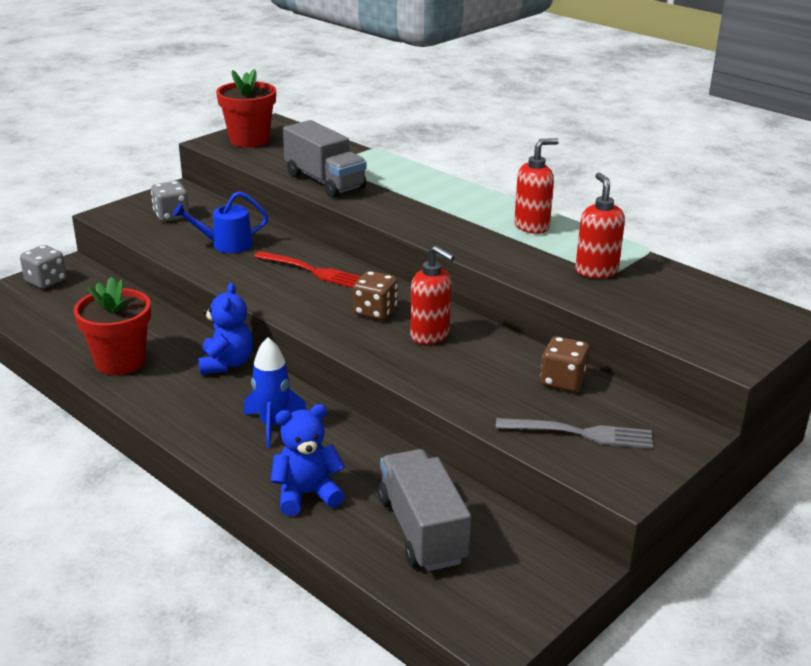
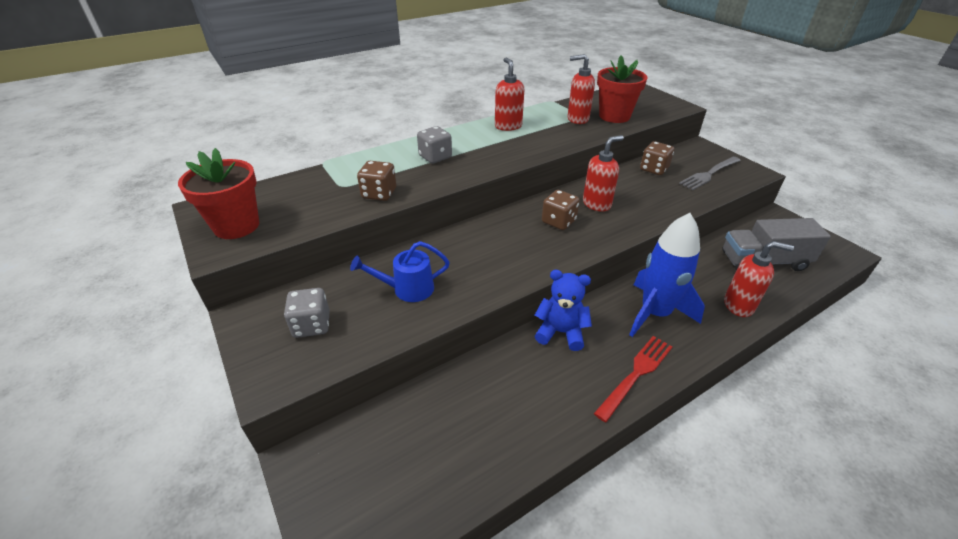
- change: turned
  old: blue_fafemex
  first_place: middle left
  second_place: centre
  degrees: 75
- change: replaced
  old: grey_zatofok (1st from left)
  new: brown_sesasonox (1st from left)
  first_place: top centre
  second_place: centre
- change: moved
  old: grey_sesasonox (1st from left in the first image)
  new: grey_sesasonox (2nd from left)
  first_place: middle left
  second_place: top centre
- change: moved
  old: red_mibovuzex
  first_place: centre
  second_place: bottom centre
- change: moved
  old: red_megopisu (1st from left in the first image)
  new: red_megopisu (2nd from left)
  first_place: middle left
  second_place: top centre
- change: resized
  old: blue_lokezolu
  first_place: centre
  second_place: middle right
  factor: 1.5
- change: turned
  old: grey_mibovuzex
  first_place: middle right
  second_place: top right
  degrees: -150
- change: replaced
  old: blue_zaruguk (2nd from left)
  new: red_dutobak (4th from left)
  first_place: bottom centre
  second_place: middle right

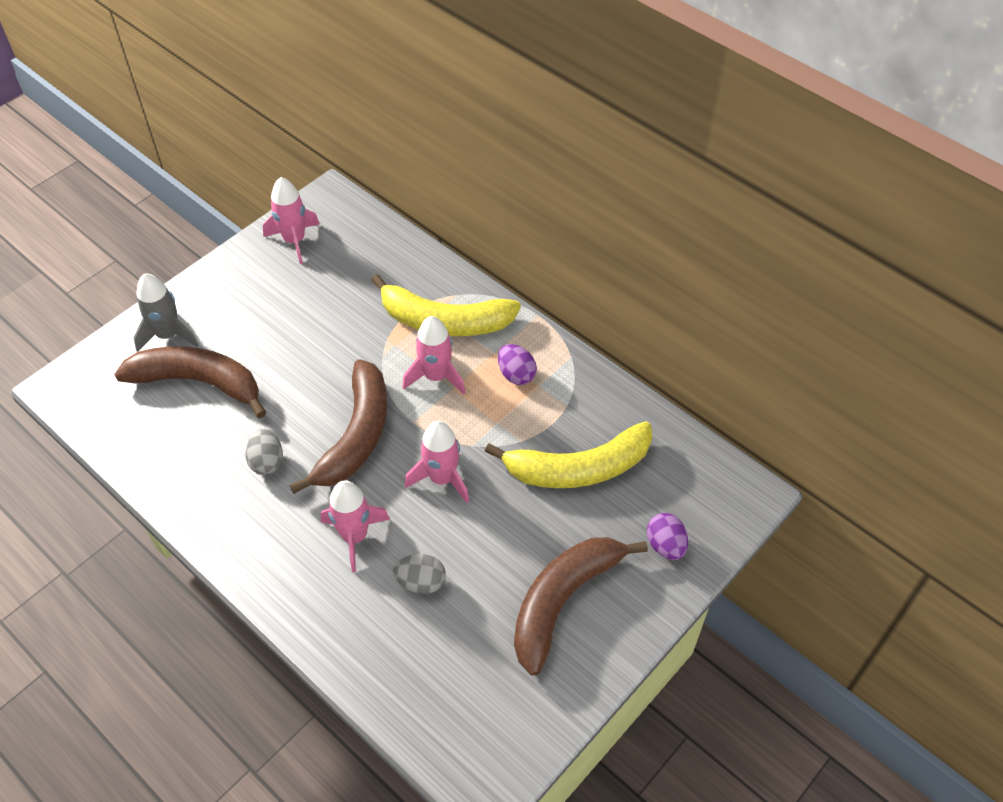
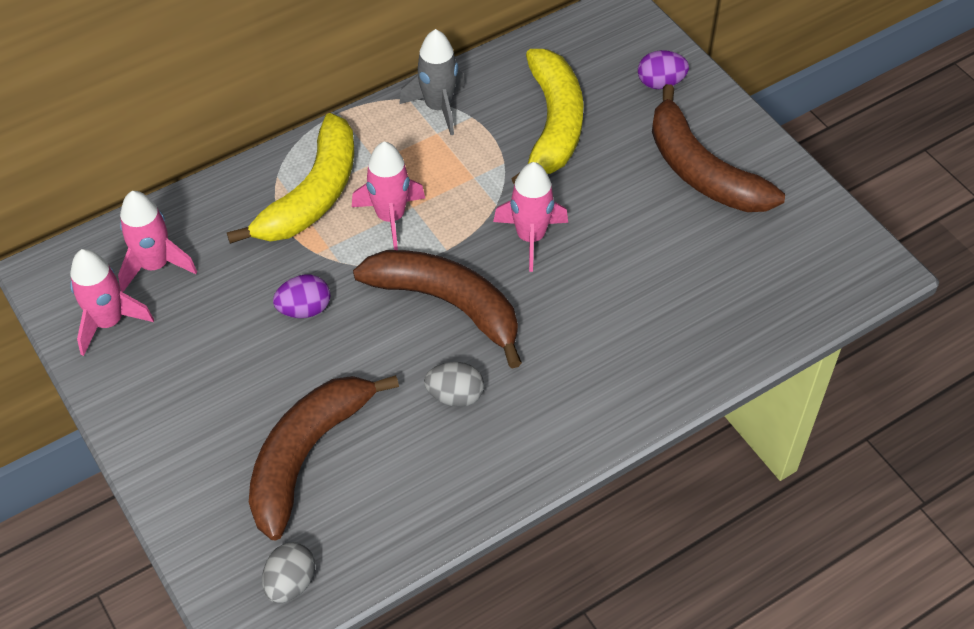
- change: moved
  old: pink_lokezolu (2nd from left)
  first_place: centre
  second_place: middle left
- change: moved
  old: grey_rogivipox (2nd from left in the first image)
  new: grey_rogivipox (1st from left)
  first_place: bottom centre
  second_place: bottom left
- change: moved
  old: purple_rogivipox (1st from left)
  first_place: centre
  second_place: middle left
- change: moved
  old: grey_lokezolu
  first_place: middle left
  second_place: top centre

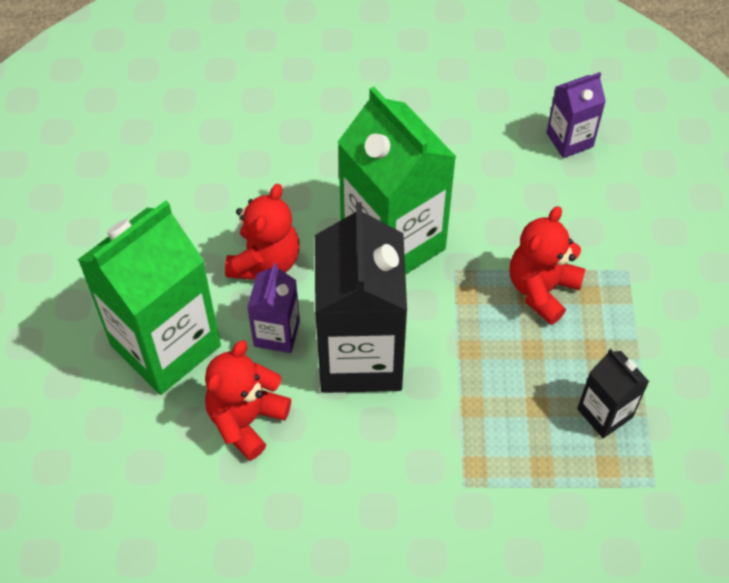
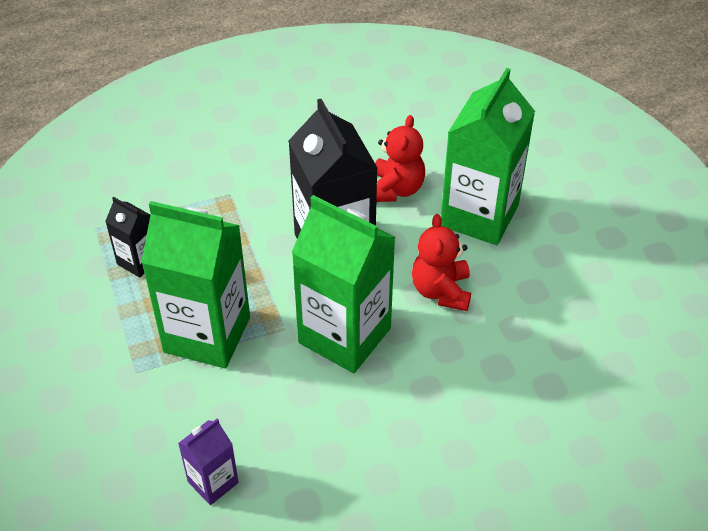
- change: replaced
  old: red_zaruguk (3rd from left)
  new: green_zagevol (1st from left)
  first_place: middle right
  second_place: middle left
- change: removed
  old: purple_zagevol (1st from left)
  first_place: centre

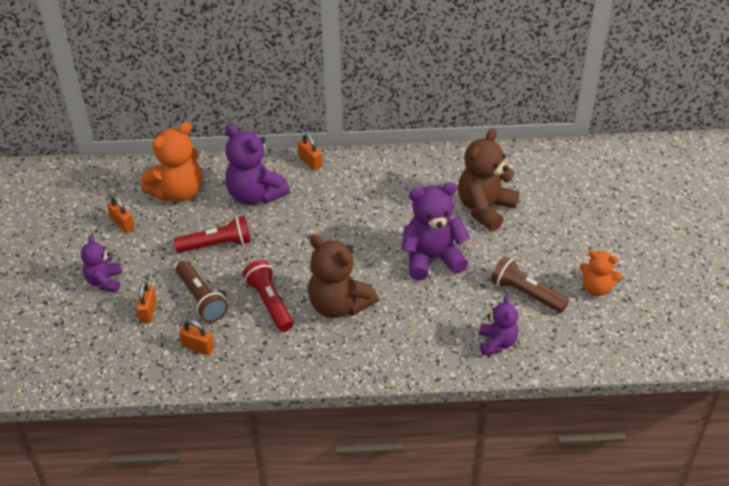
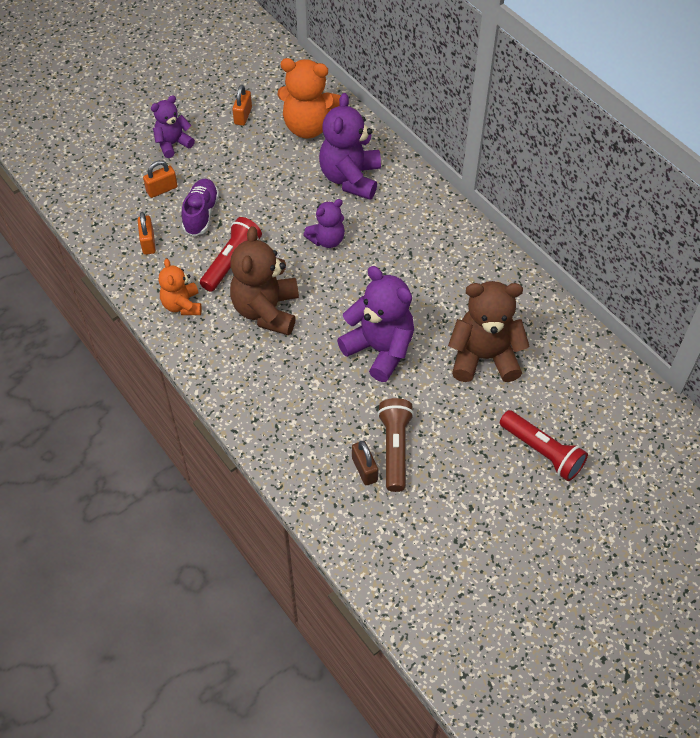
- change: moved
  old: orange_zaruguk (2nd from left in the first image)
  new: orange_zaruguk (1st from left)
  first_place: middle right
  second_place: middle left
- change: replaced
  old: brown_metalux (1st from left)
  new: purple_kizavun
  first_place: middle left
  second_place: top left
- change: moved
  old: purple_zaruguk (4th from left in the first image)
  new: purple_zaruguk (2nd from left)
  first_place: bottom right
  second_place: top centre
- change: added
  new: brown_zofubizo
  second_place: centre
- change: moved
  old: red_metalux (1st from left in the first image)
  new: red_metalux (2nd from left)
  first_place: middle left
  second_place: middle right
- change: removed
  old: orange_zofubizo (4th from left)
  first_place: top centre

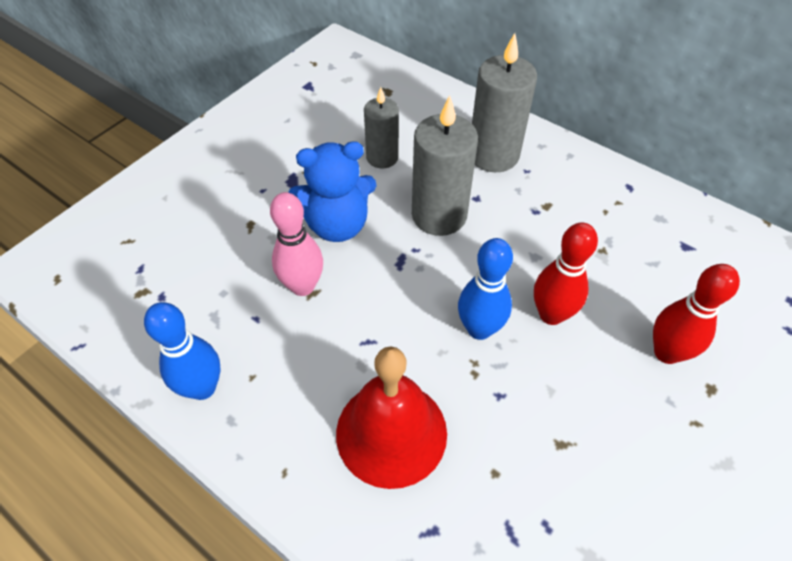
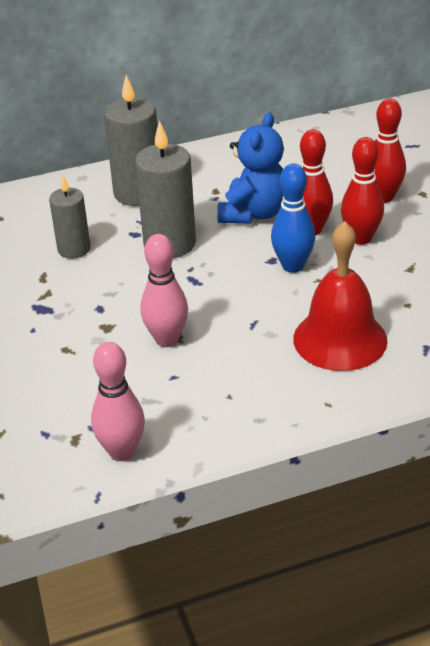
- change: added
  new: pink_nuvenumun (1st from left)
  second_place: middle left
- change: moved
  old: blue_zaruguk
  first_place: centre
  second_place: top centre
- change: added
  new: red_nuvenumun (2nd from left)
  second_place: top right
- change: removed
  old: blue_nuvenumun (1st from left)
  first_place: middle left

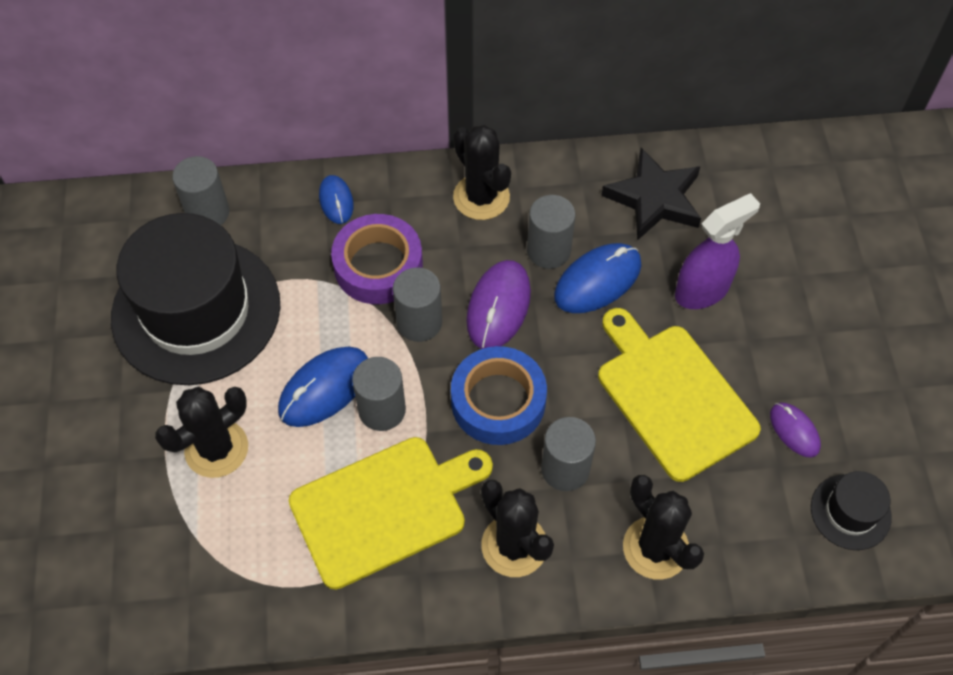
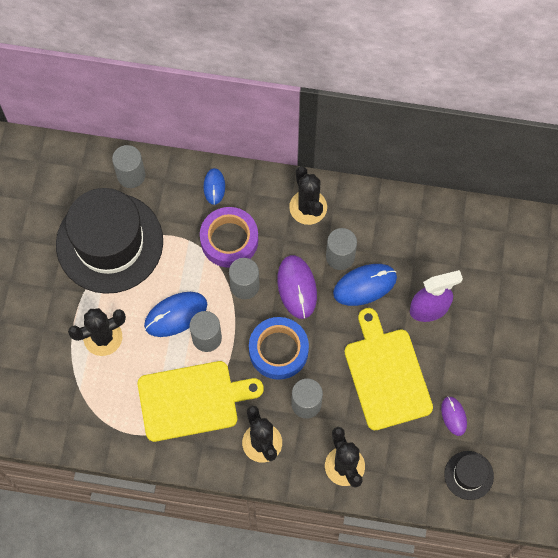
- change: turned
  old: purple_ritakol (1st from left)
  first_place: centre
  second_place: centre
  degrees: -45
- change: removed
  old: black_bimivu
  first_place: top right

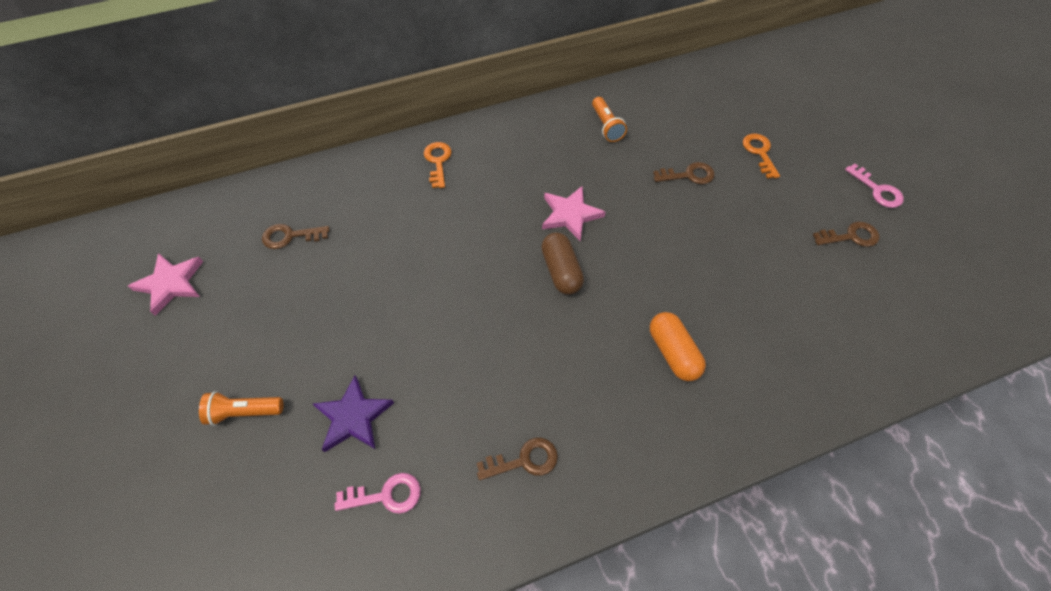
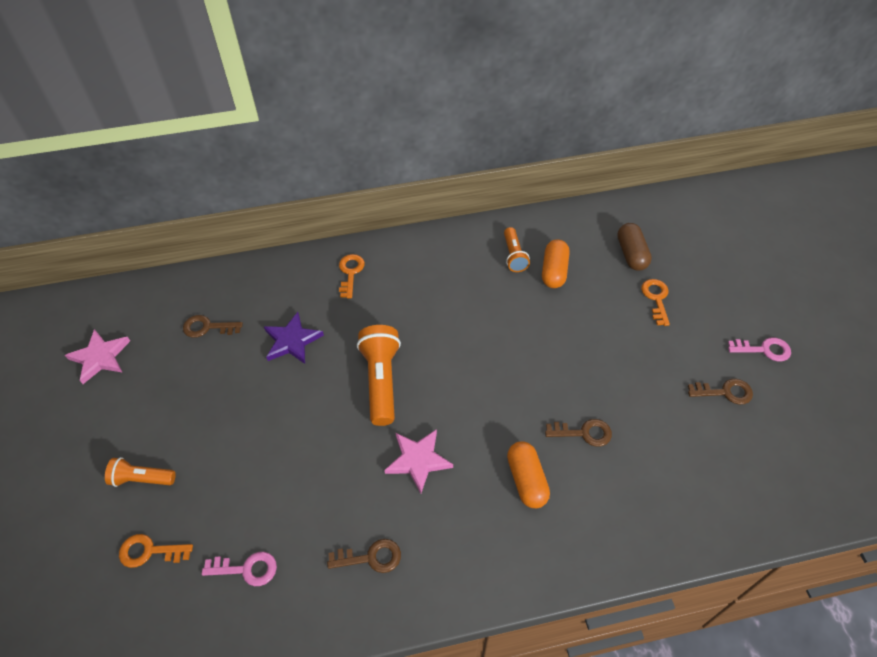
- change: added
  new: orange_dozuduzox (1st from left)
  second_place: bottom left
- change: moved
  old: purple_bimivu
  first_place: bottom centre
  second_place: centre
- change: added
  new: orange_metalux (2nd from left)
  second_place: centre
- change: moved
  old: pink_bimivu (2nd from left)
  first_place: centre
  second_place: bottom centre
- change: added
  new: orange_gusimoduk (2nd from left)
  second_place: centre
- change: moved
  old: brown_dozuduzox (3rd from left)
  first_place: top centre
  second_place: centre
- change: moved
  old: brown_gusimoduk
  first_place: centre
  second_place: middle right
- change: turned
  old: pink_dozuduzox (2nd from left)
  first_place: top right
  second_place: middle right
  degrees: -60

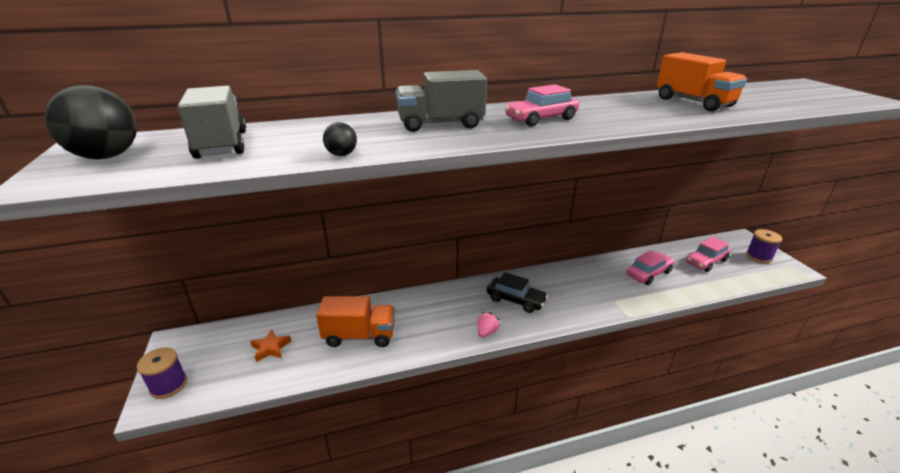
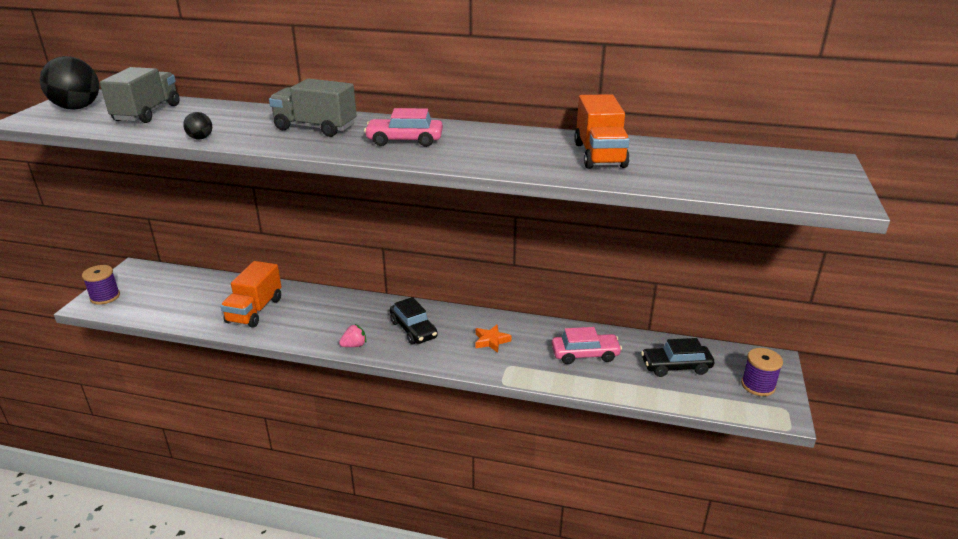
- change: turned
  old: orange_zatofok (1st from left)
  first_place: bottom centre
  second_place: middle left
  degrees: 75
- change: moved
  old: orange_bimivu
  first_place: bottom left
  second_place: centre
- change: recoloured
  old: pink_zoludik (3rd from left)
  new: black_zoludik (2nd from left)
  first_place: middle right
  second_place: middle right

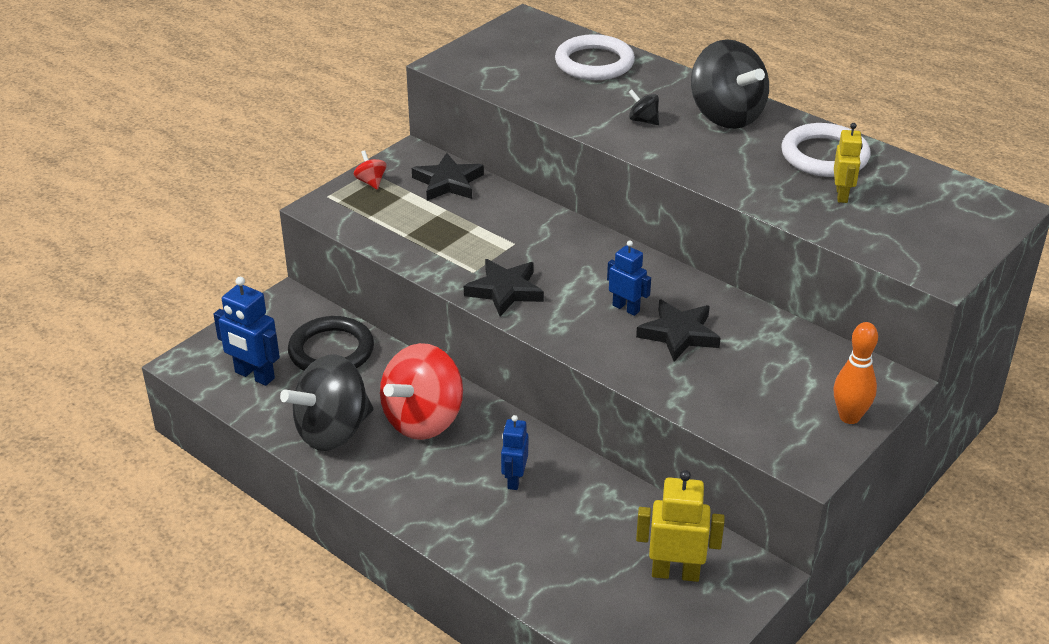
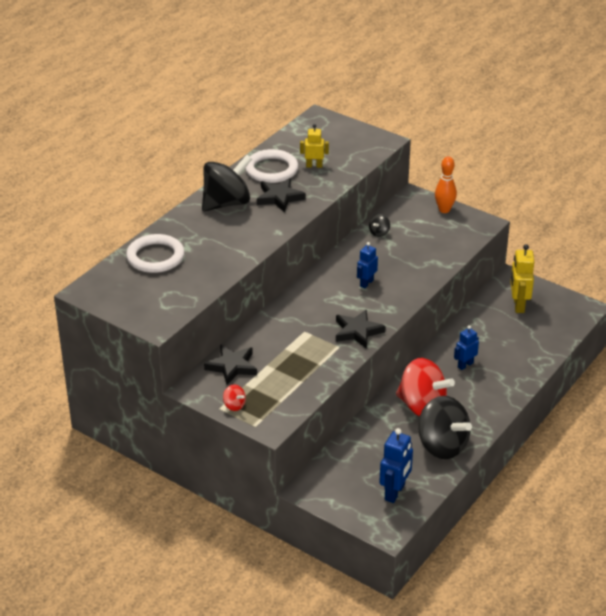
- change: turned
  old: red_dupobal (1st from left)
  first_place: top centre
  second_place: centre
  degrees: -105
- change: moved
  old: black_bimivu (3rd from left in the first image)
  new: black_bimivu (2nd from left)
  first_place: centre
  second_place: top centre
- change: moved
  old: black_dupobal (2nd from left)
  first_place: top centre
  second_place: centre
- change: turned
  old: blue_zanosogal (2nd from left in the first image)
  first_place: bottom centre
  second_place: middle right
  degrees: 135
- change: removed
  old: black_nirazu
  first_place: middle left

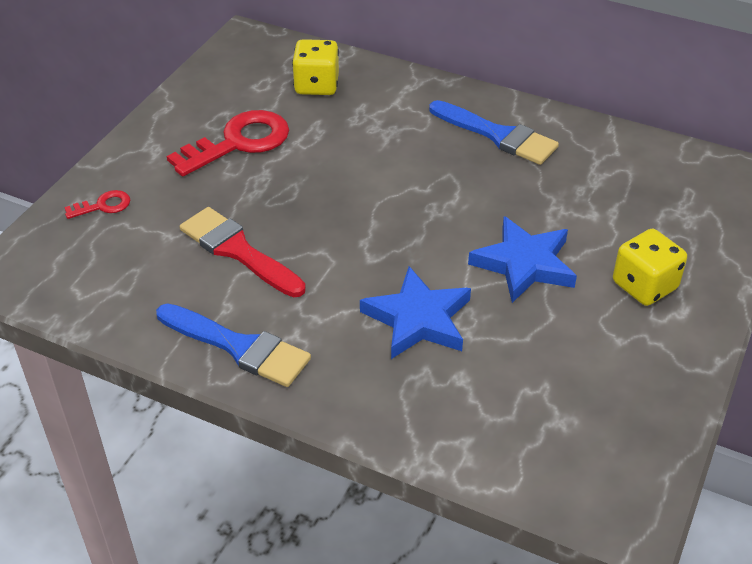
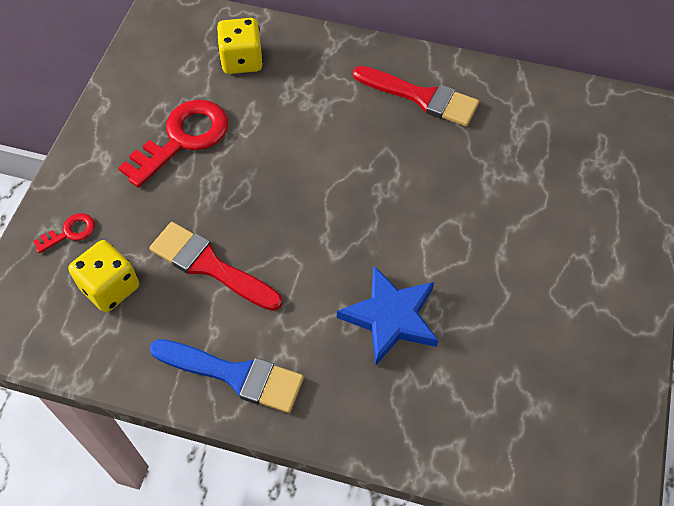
- change: moved
  old: yellow_sesasonox (2nd from left in the first image)
  new: yellow_sesasonox (1st from left)
  first_place: middle right
  second_place: middle left
- change: recoloured
  old: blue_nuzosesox (2nd from left)
  new: red_nuzosesox (2nd from left)
  first_place: top centre
  second_place: top centre
- change: removed
  old: blue_bimivu (2nd from left)
  first_place: middle right

